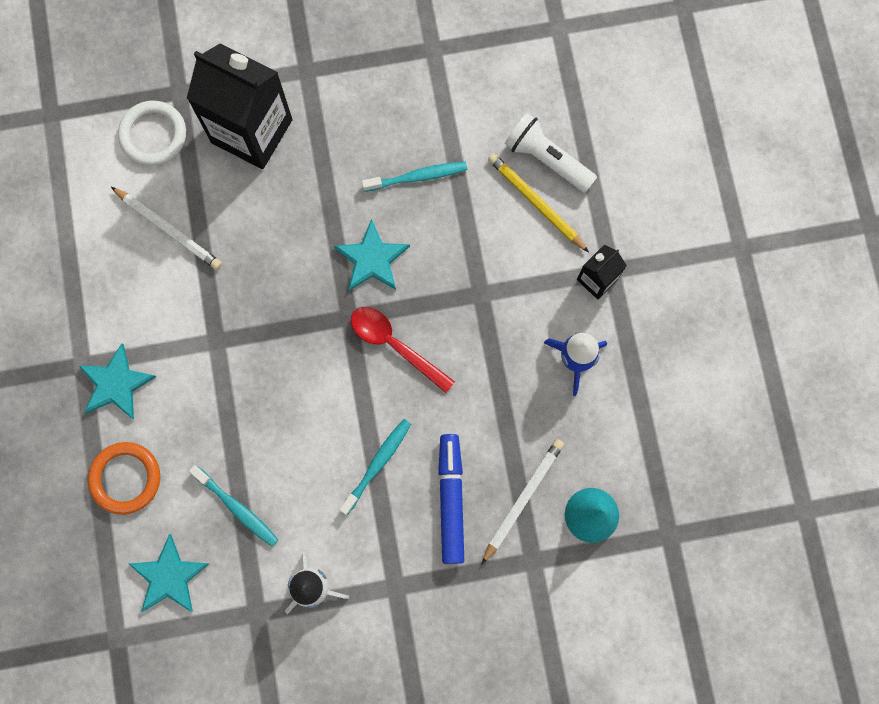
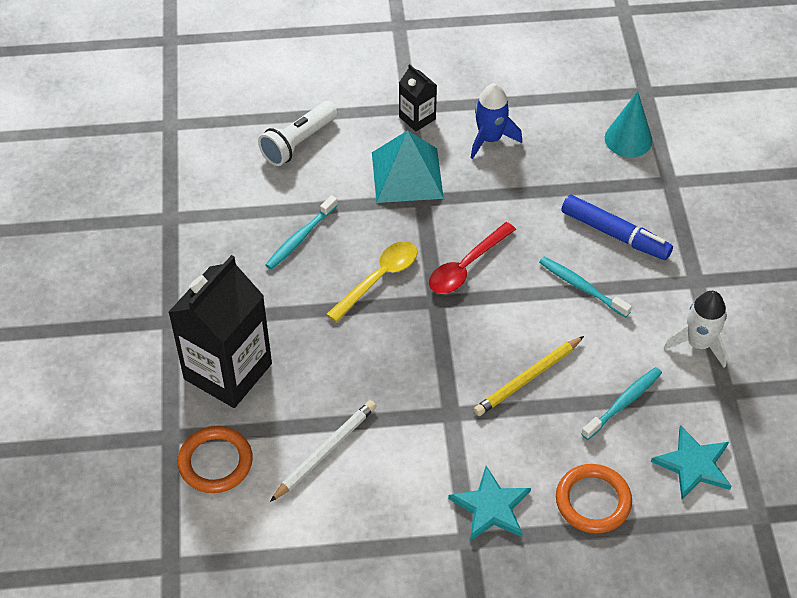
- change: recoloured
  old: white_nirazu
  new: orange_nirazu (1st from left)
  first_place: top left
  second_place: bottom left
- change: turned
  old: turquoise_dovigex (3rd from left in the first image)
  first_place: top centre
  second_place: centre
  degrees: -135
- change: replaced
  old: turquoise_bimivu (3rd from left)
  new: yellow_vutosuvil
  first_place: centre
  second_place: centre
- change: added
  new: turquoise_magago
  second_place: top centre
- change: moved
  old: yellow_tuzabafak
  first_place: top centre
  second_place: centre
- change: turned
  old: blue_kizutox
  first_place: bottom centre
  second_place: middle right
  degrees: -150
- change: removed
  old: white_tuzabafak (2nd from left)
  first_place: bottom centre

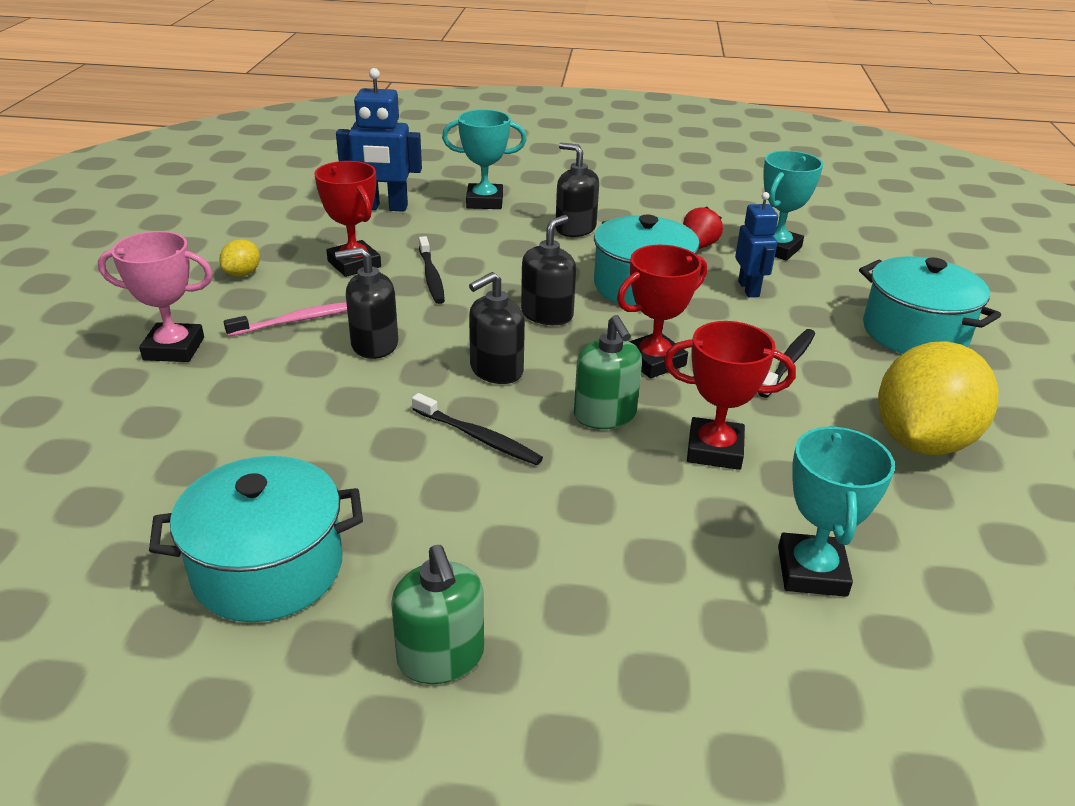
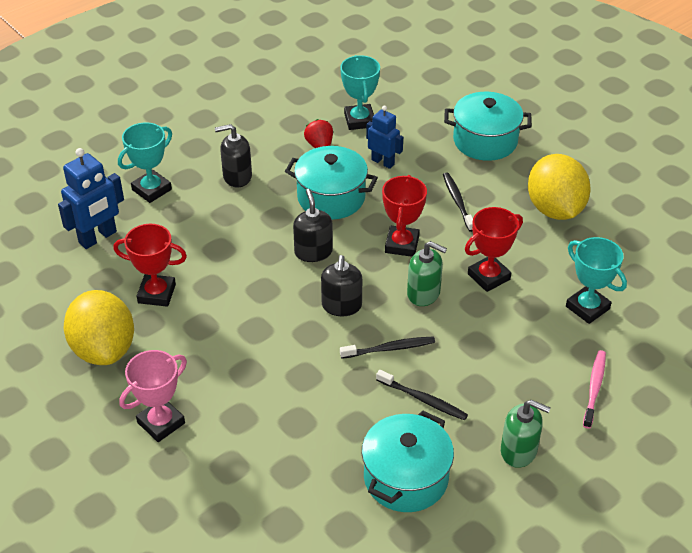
- change: resized
  old: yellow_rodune (1st from left)
  first_place: top left
  second_place: middle left
  factor: 2.35
- change: moved
  old: black_dovigex (1st from left in the first image)
  new: black_dovigex (2nd from left)
  first_place: centre
  second_place: bottom centre
- change: moved
  old: pink_dovigex
  first_place: middle left
  second_place: bottom right
- change: removed
  old: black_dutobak (1st from left)
  first_place: centre

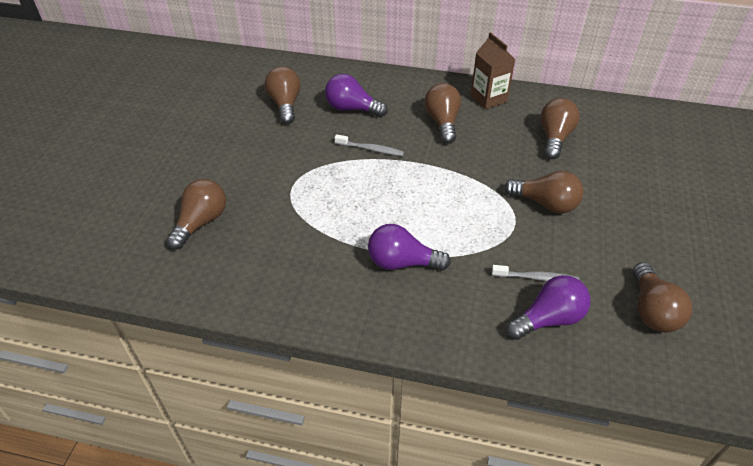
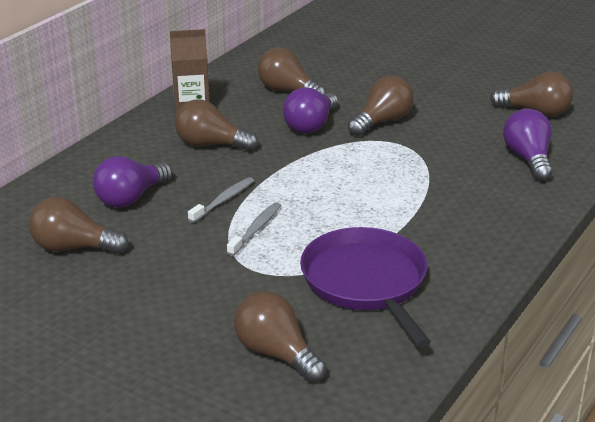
- change: moved
  old: grey_dovigex (2nd from left)
  first_place: middle right
  second_place: centre
- change: moved
  old: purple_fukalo (2nd from left)
  first_place: centre
  second_place: top centre
- change: added
  new: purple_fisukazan
  second_place: bottom centre

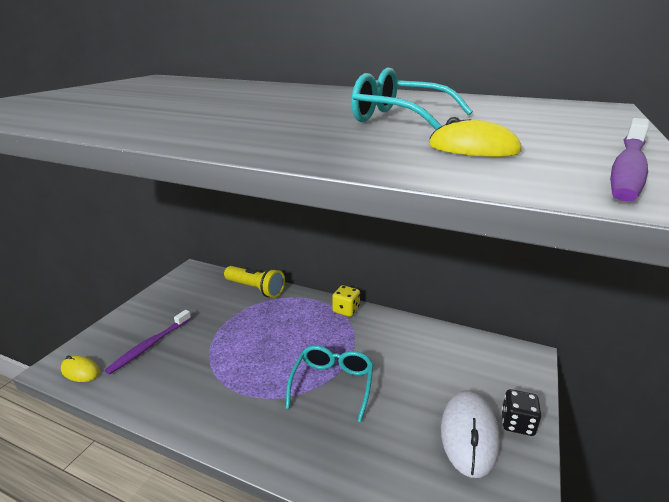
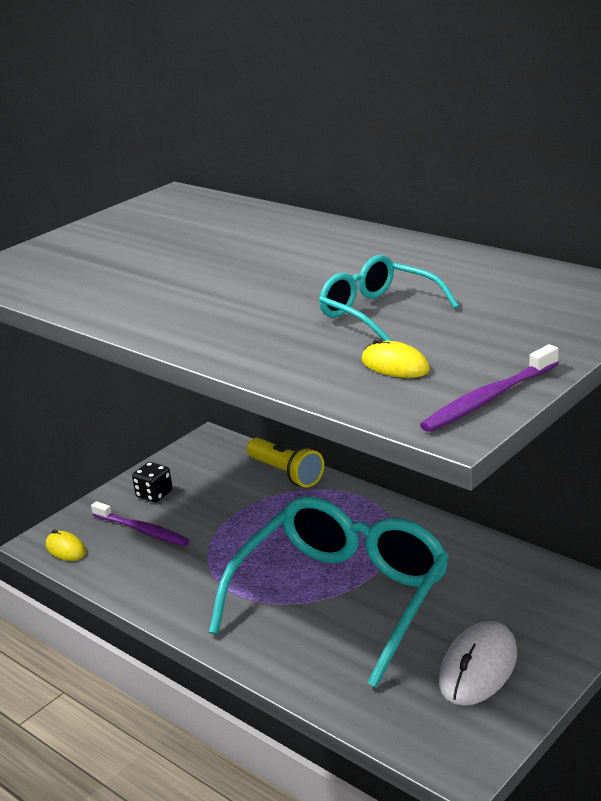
- change: turned
  old: purple_dovigex (1st from left)
  first_place: bottom left
  second_place: middle left
  degrees: -105
- change: moved
  old: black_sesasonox
  first_place: bottom right
  second_place: middle left
- change: resized
  old: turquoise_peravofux (1st from left)
  first_place: bottom centre
  second_place: bottom centre
  factor: 2.07
- change: removed
  old: yellow_sesasonox
  first_place: centre

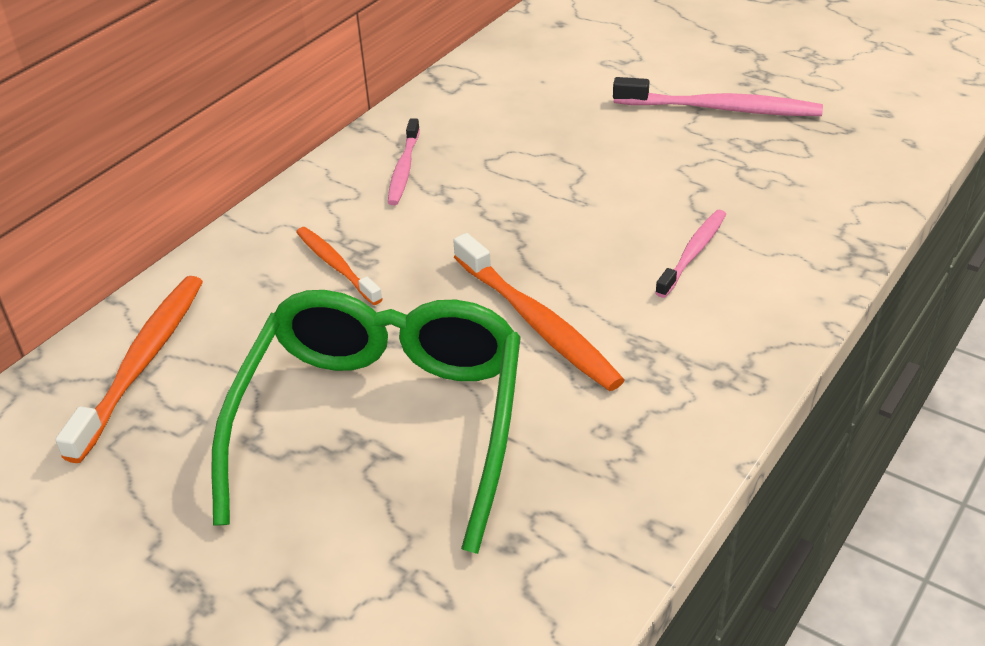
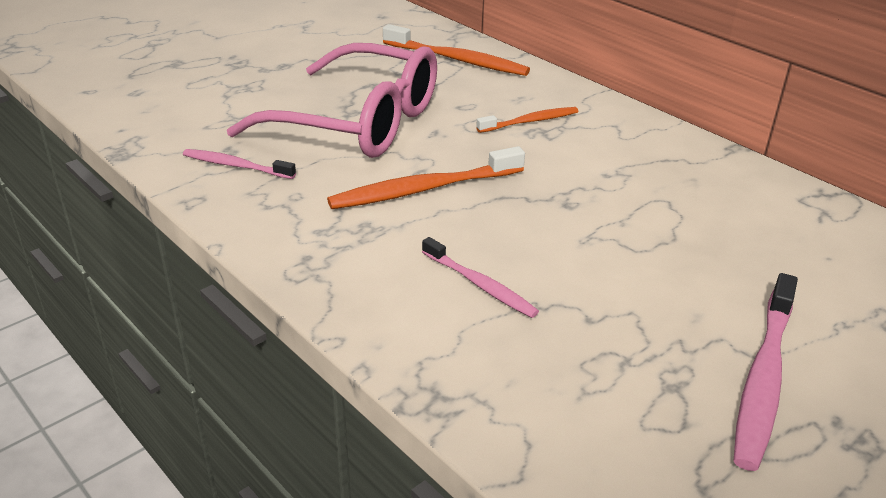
- change: moved
  old: pink_dovigex (1st from left)
  first_place: top centre
  second_place: top left
- change: recoloured
  old: green_peravofux
  new: pink_peravofux
  first_place: centre
  second_place: top centre

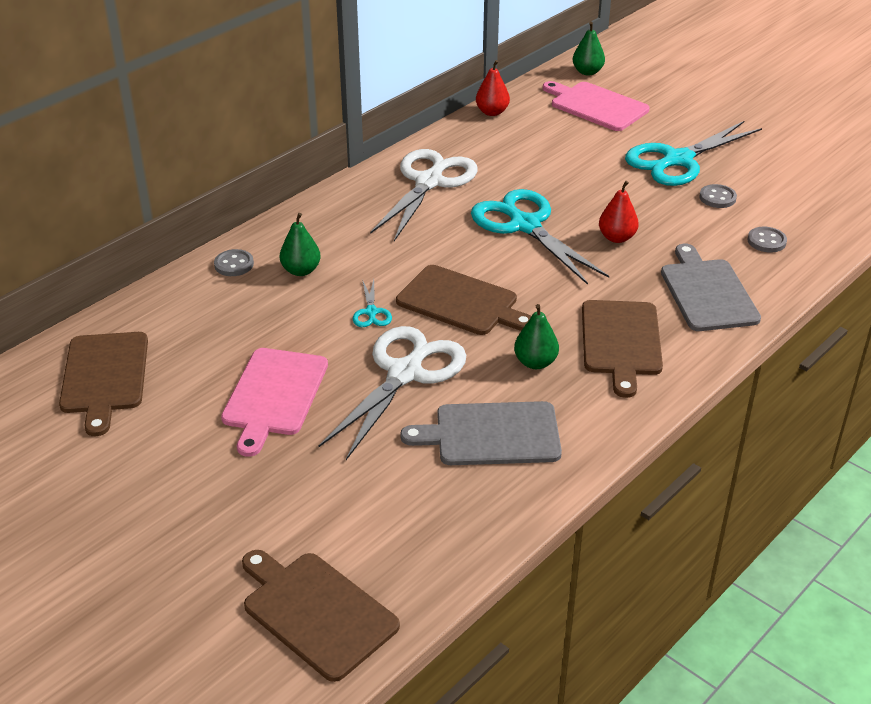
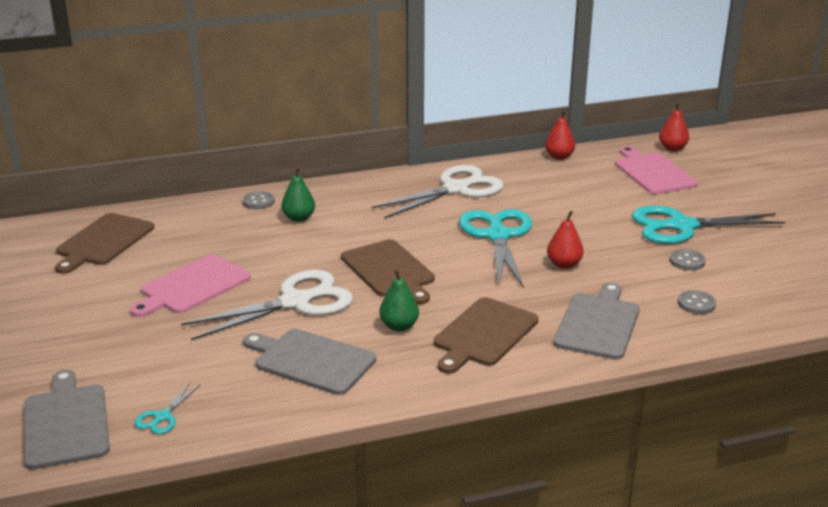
- change: recoloured
  old: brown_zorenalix (2nd from left)
  new: grey_zorenalix (1st from left)
  first_place: bottom centre
  second_place: bottom left
- change: moved
  old: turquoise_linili (1st from left)
  first_place: centre
  second_place: bottom left
- change: recoloured
  old: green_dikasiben (3rd from left)
  new: red_dikasiben (3rd from left)
  first_place: top right
  second_place: top right

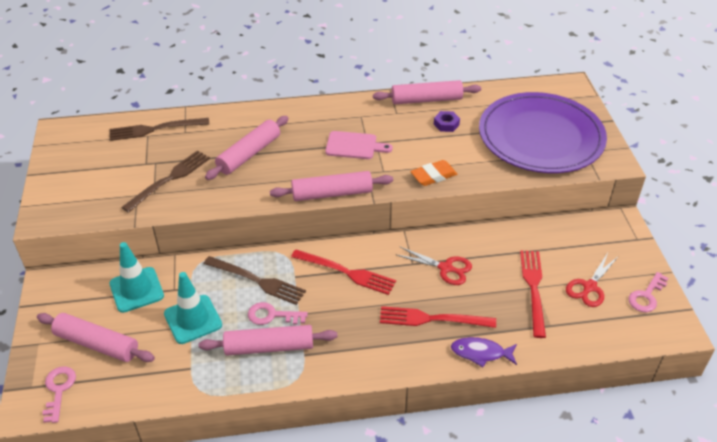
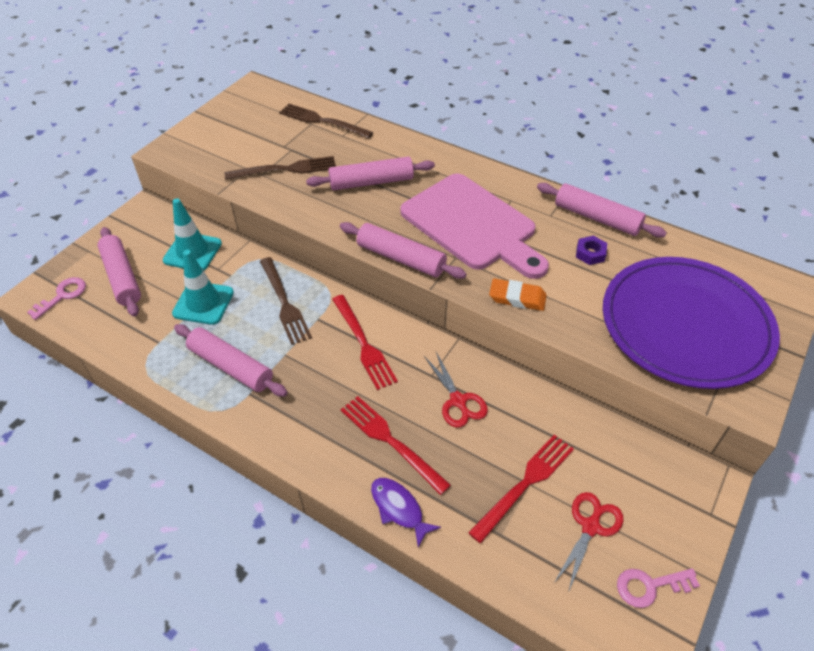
- change: resized
  old: pink_zorenalix
  first_place: top centre
  second_place: centre
  factor: 2.08
- change: turned
  old: red_linili (2nd from left)
  first_place: middle right
  second_place: bottom right
  degrees: 135
- change: removed
  old: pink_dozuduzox (2nd from left)
  first_place: bottom centre

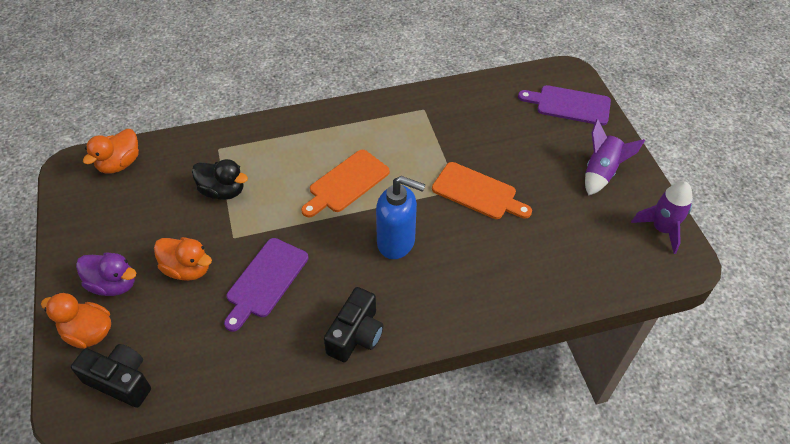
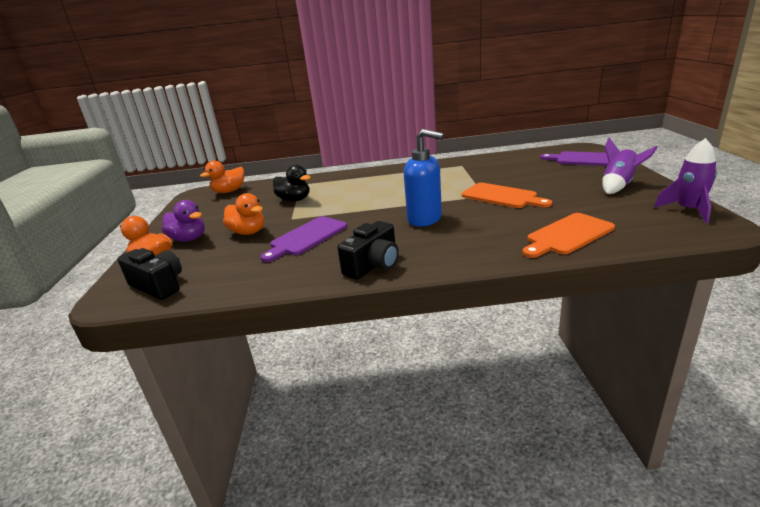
- change: moved
  old: orange_zorenalix (1st from left in the first image)
  new: orange_zorenalix (2nd from left)
  first_place: centre
  second_place: middle right

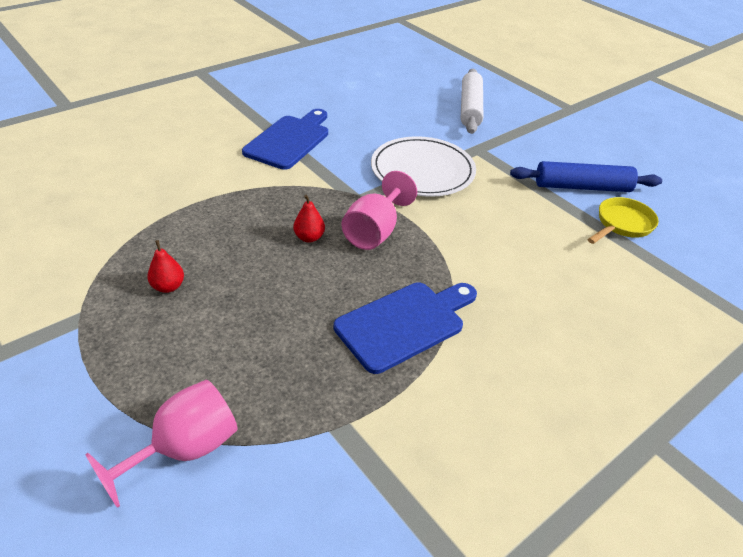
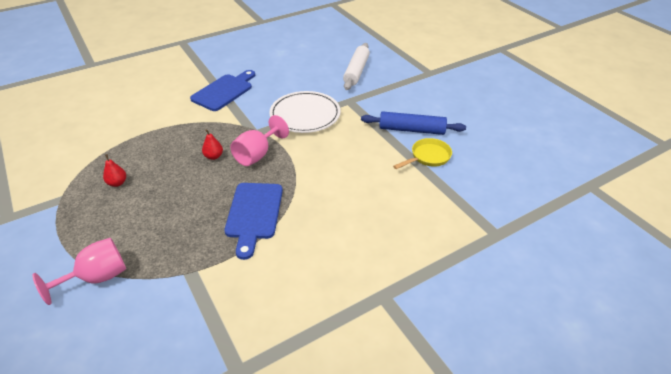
- change: turned
  old: blue_zorenalix (2nd from left)
  first_place: centre
  second_place: centre
  degrees: 120

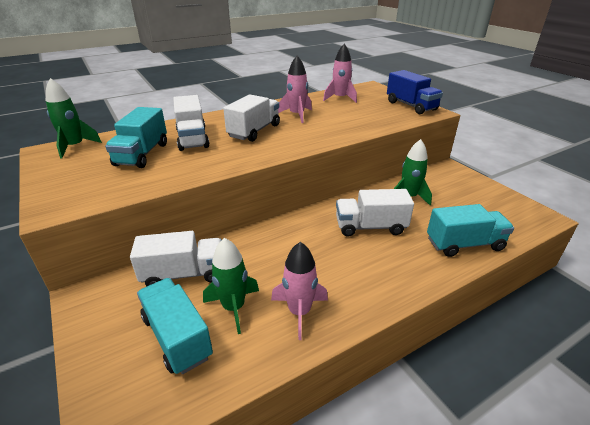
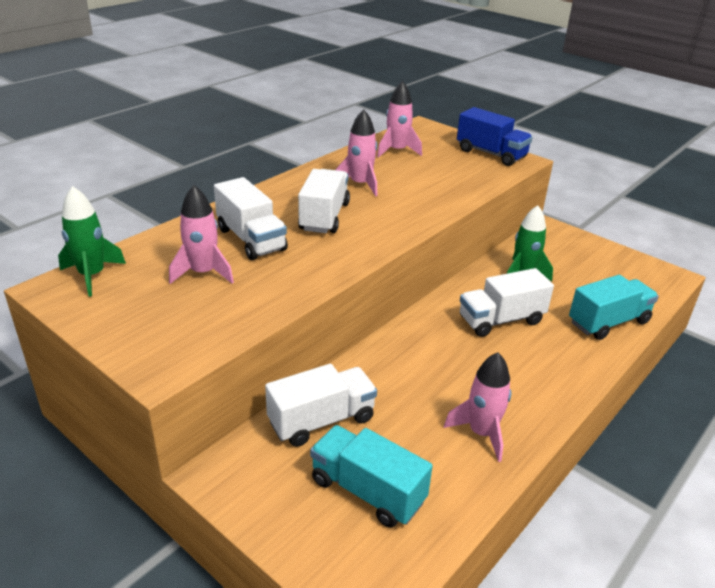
- change: replaced
  old: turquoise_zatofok (1st from left)
  new: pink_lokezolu (1st from left)
  first_place: top left
  second_place: middle left
- change: removed
  old: green_lokezolu (2nd from left)
  first_place: bottom centre

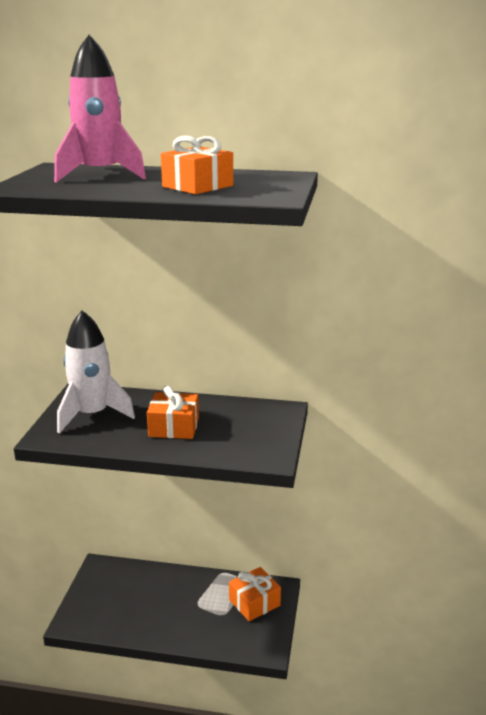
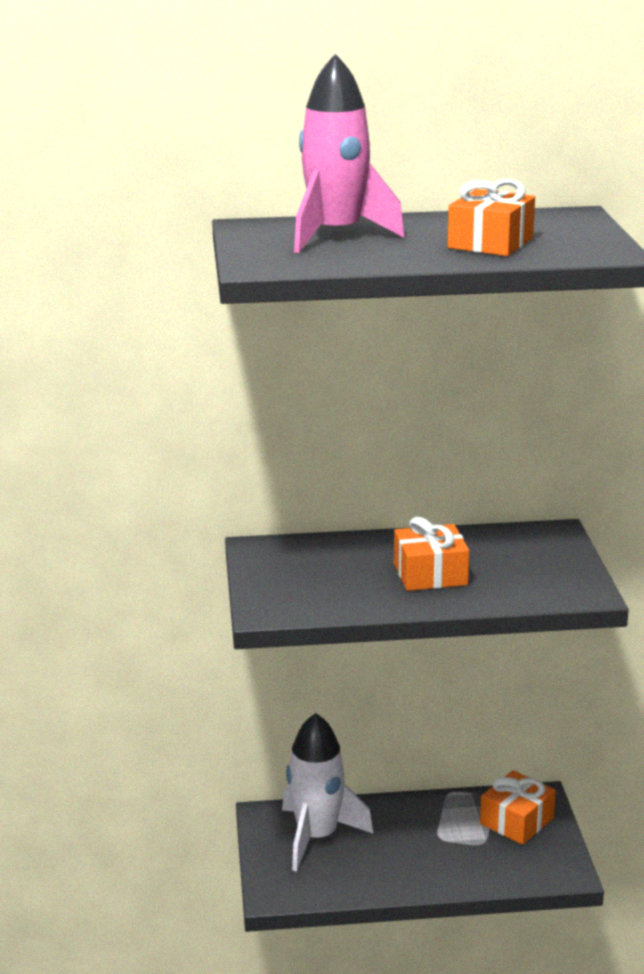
- change: moved
  old: white_lokezolu
  first_place: middle left
  second_place: bottom centre

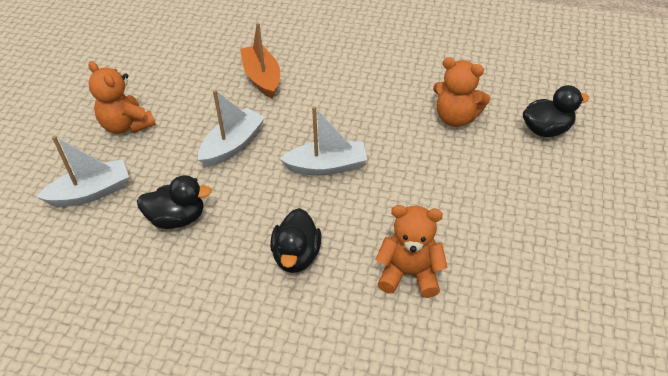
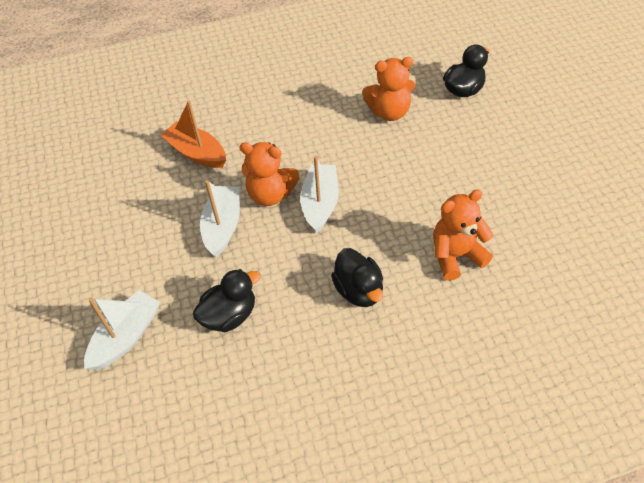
- change: moved
  old: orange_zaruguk (1st from left)
  first_place: top left
  second_place: centre
- change: turned
  old: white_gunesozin (3rd from left)
  first_place: centre
  second_place: centre
  degrees: -45

